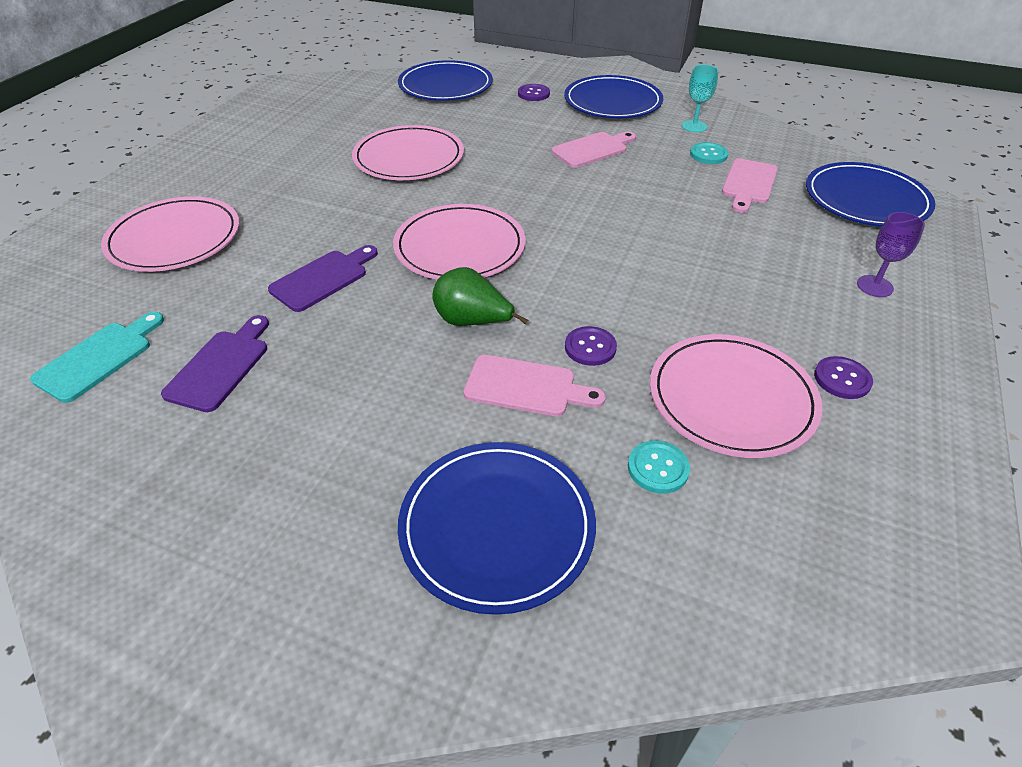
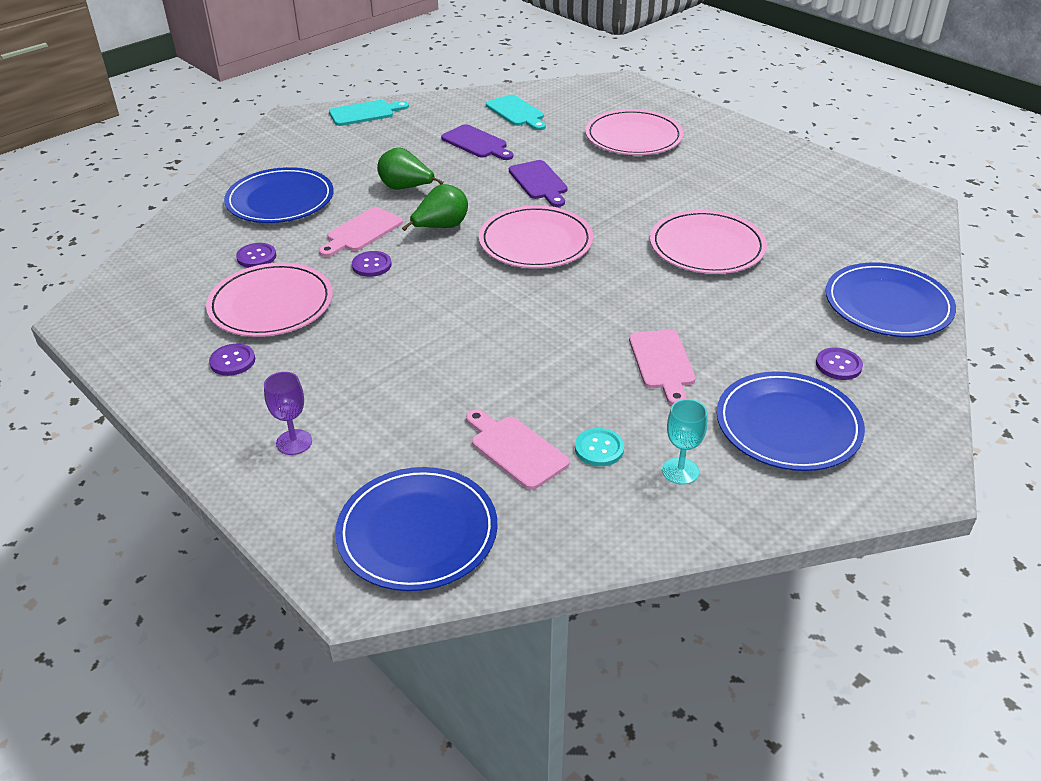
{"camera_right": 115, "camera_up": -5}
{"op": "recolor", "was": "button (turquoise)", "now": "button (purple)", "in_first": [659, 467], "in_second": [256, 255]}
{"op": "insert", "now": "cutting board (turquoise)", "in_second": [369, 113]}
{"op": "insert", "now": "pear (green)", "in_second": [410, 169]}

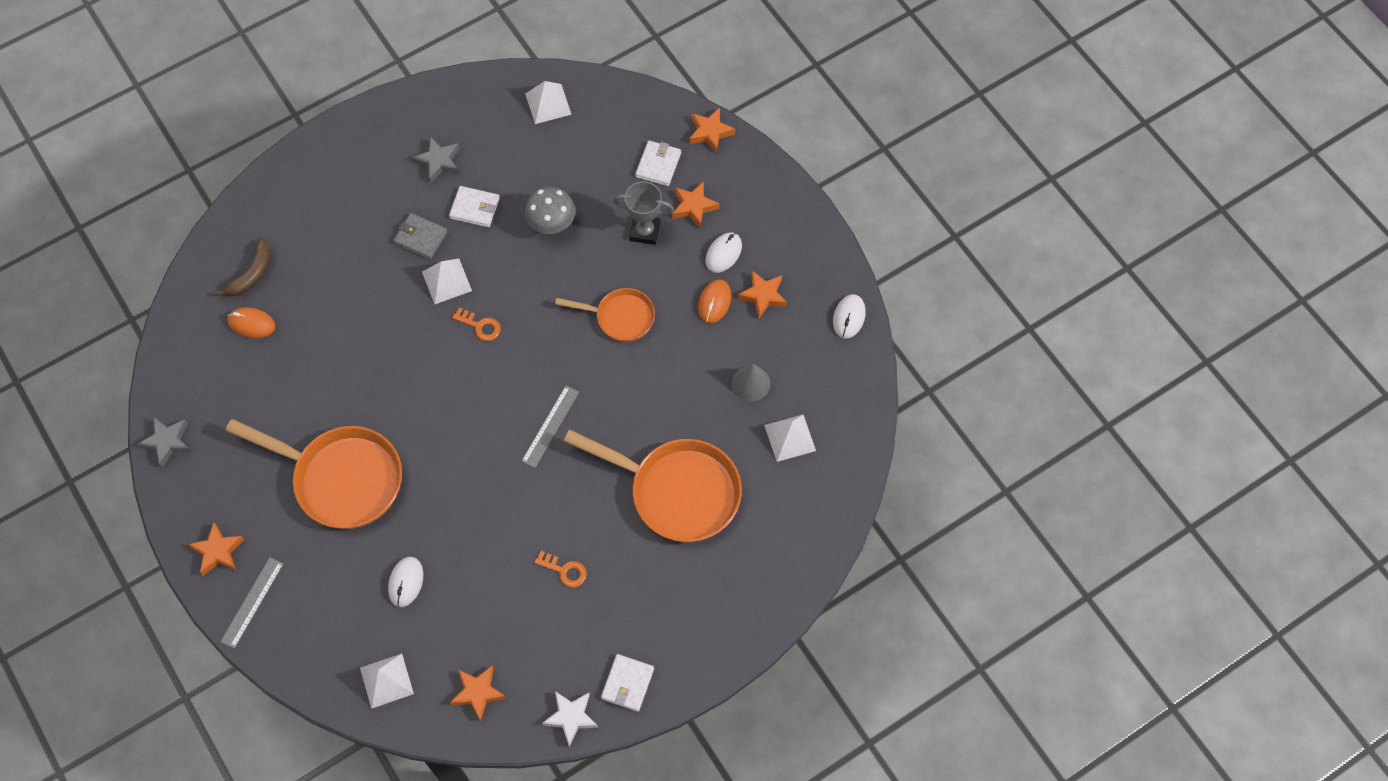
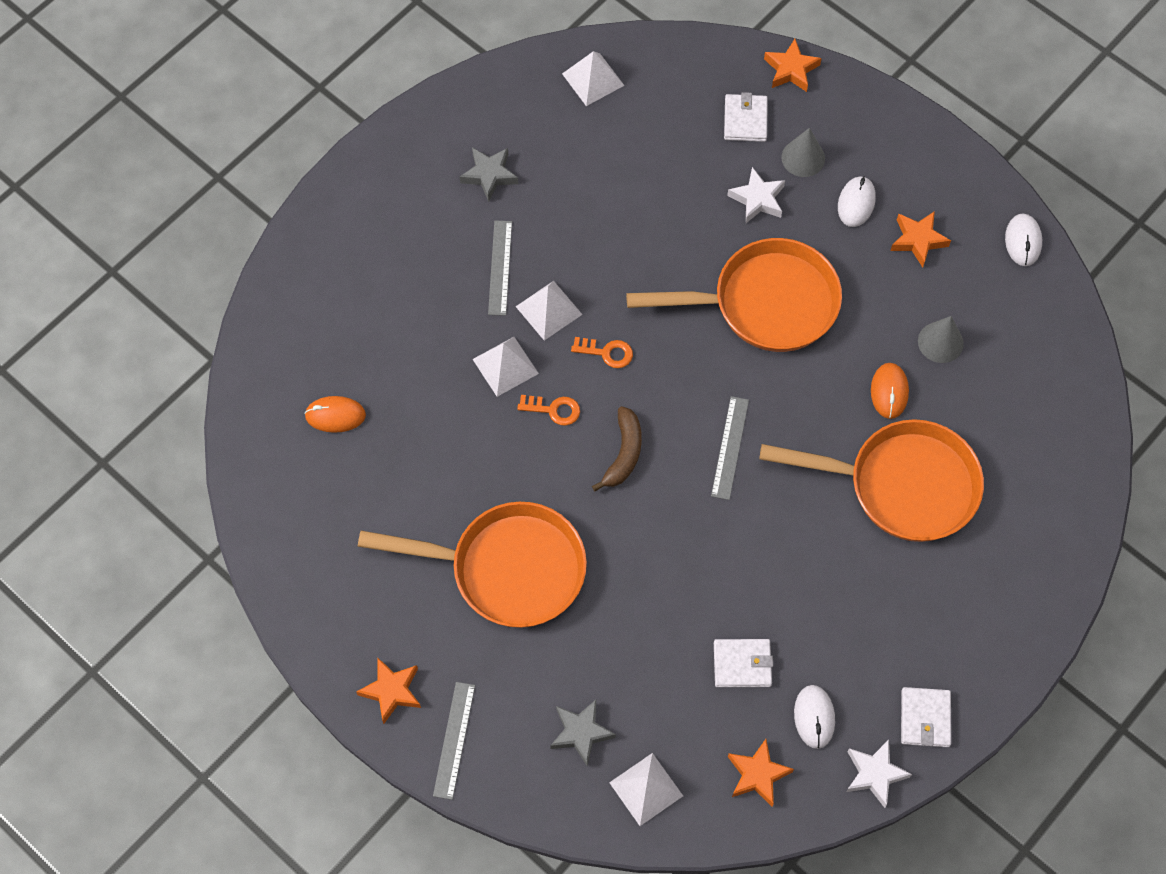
{"camera_right": -15, "camera_up": 0}
{"op": "move", "was": "star (grey)", "in_first": [164, 442], "in_second": [583, 733]}
{"op": "move", "was": "banana (brown)", "in_first": [243, 267], "in_second": [617, 448]}
{"op": "move", "was": "mouse (white)", "in_first": [405, 582], "in_second": [814, 717]}
{"op": "replace", "was": "wallet (grey)", "now": "ruler (grey)", "in_first": [420, 236], "in_second": [500, 268]}
{"op": "move", "was": "wallet (white)", "in_first": [474, 207], "in_second": [743, 663]}
{"op": "delete", "was": "mushroom (grey)", "in_first": [550, 210]}
{"op": "move", "was": "key (orange)", "in_first": [560, 569], "in_second": [548, 410]}
{"op": "resize", "was": "pan (orange)", "in_first": [605, 315], "in_second": [734, 295], "ratio": 1.78}
{"op": "replace", "was": "trophy (grey)", "now": "star (white)", "in_first": [643, 213], "in_second": [756, 195]}
{"op": "replace", "was": "star (orange)", "now": "cone (grey)", "in_first": [696, 204], "in_second": [803, 152]}
{"op": "move", "was": "mouse (orange)", "in_first": [714, 301], "in_second": [890, 391]}
{"op": "move", "was": "pyramid (white)", "in_first": [790, 438], "in_second": [506, 367]}

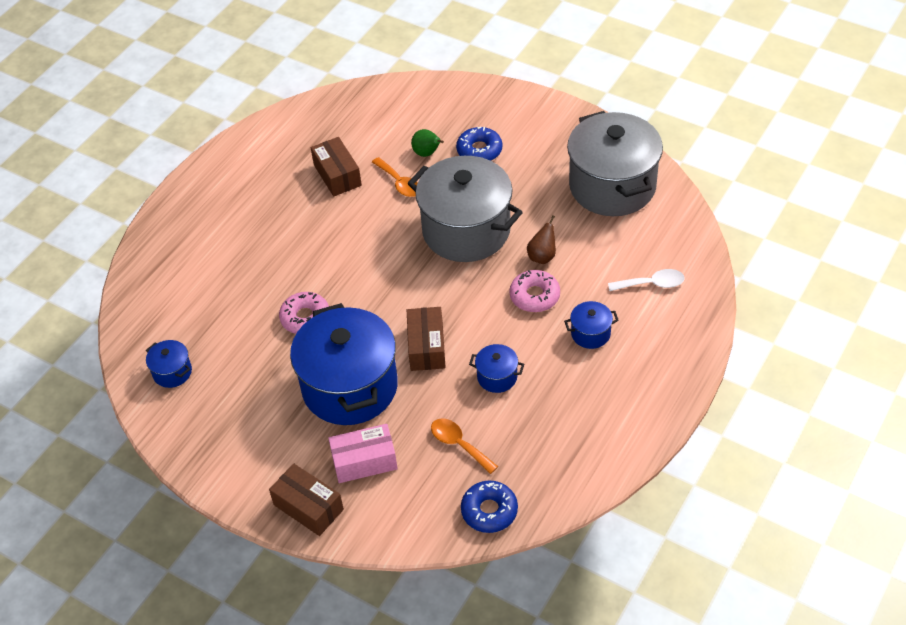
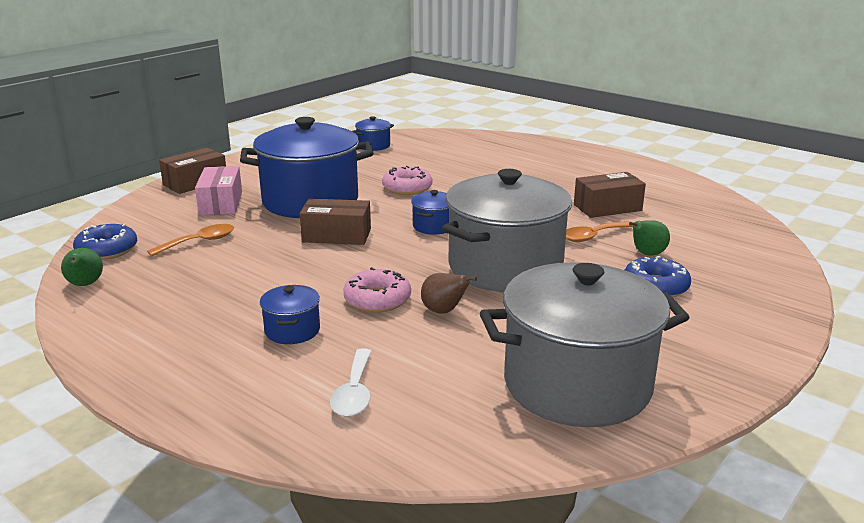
{"camera_right": 95, "camera_up": -25}
{"op": "move", "was": "pot (blue)", "in_first": [496, 368], "in_second": [430, 212]}
{"op": "insert", "now": "pear (green)", "in_second": [82, 267]}

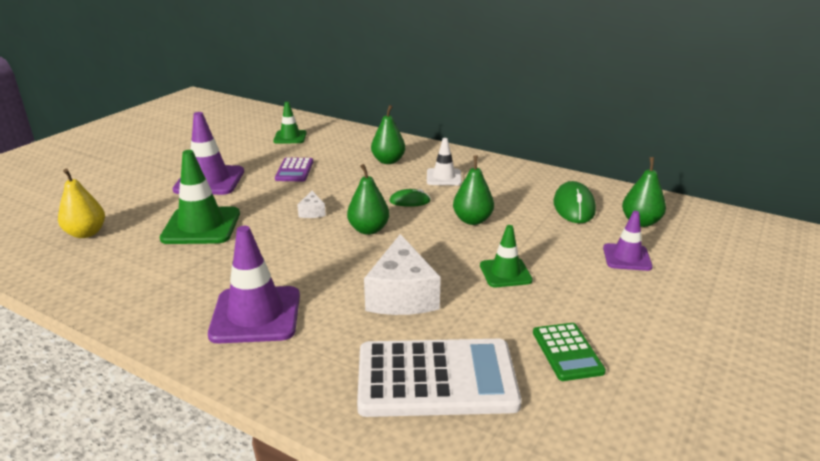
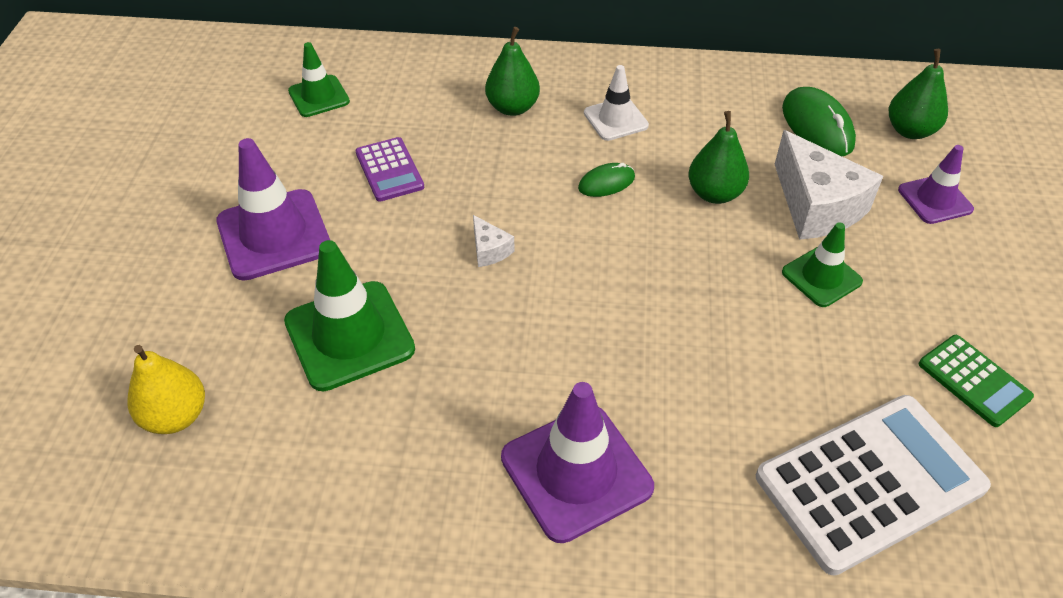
{"camera_right": -25, "camera_up": 20}
{"op": "delete", "was": "pear (green)", "in_first": [368, 199]}
{"op": "move", "was": "cheese (white)", "in_first": [402, 274], "in_second": [829, 185]}

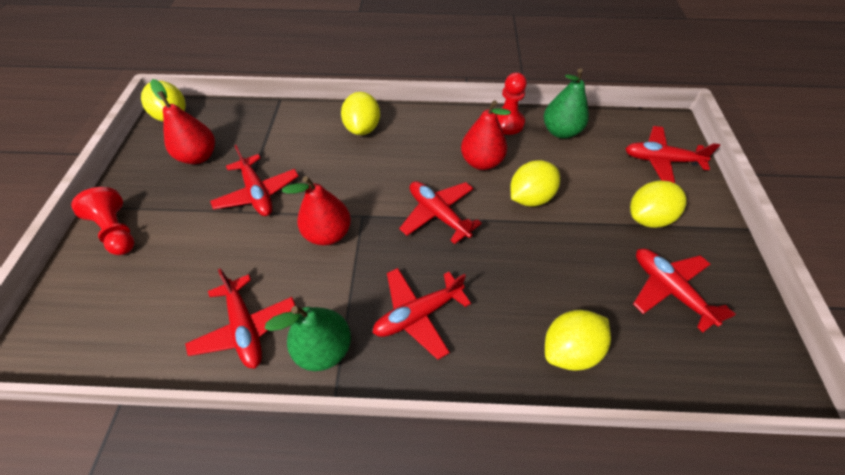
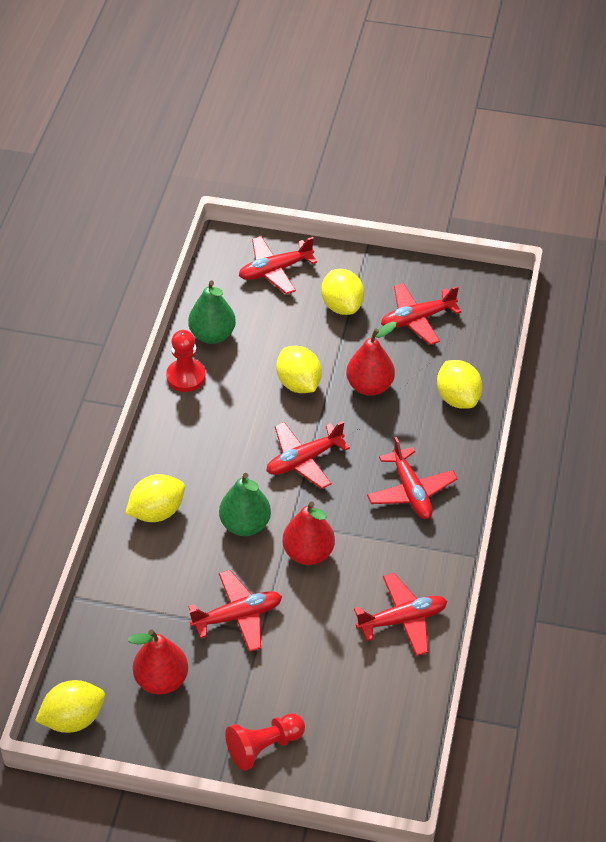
{"camera_right": -80, "camera_up": -5}
{"op": "move", "was": "pear (green)", "in_first": [308, 338], "in_second": [245, 504]}
{"op": "rotate", "was": "lemon (yellow)", "in_first": [360, 113], "in_second": [155, 498], "clockwise": -45}
{"op": "move", "was": "pear (red)", "in_first": [486, 135], "in_second": [371, 359]}
{"op": "rotate", "was": "plane (red)", "in_first": [673, 154], "in_second": [278, 265], "clockwise": 45}

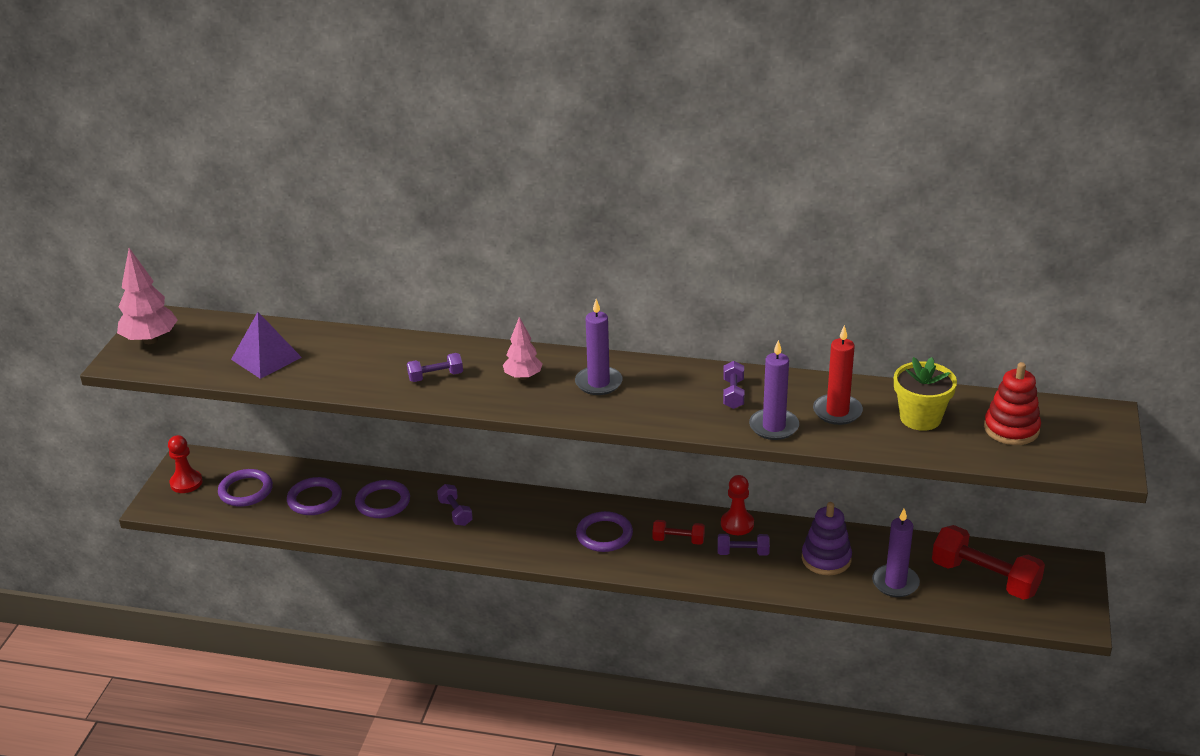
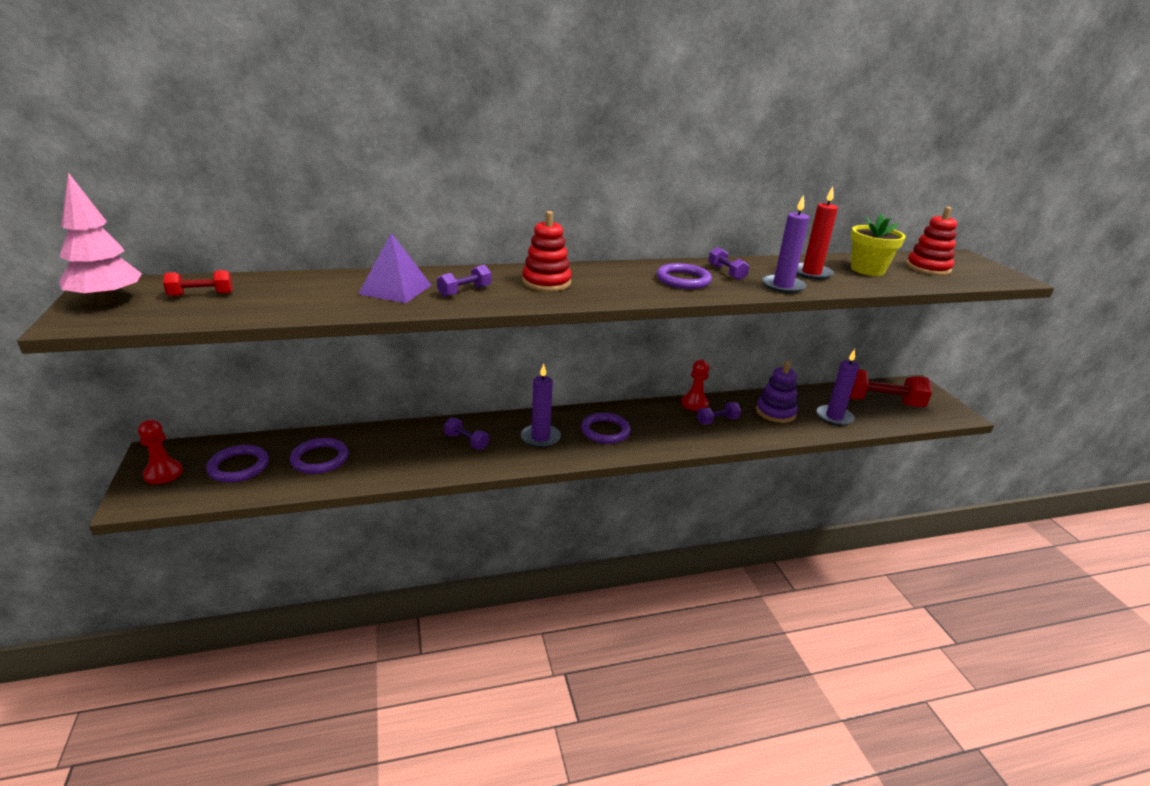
{"camera_right": -30, "camera_up": -5}
{"op": "move", "was": "pyramid (purple)", "in_first": [266, 345], "in_second": [394, 268]}
{"op": "move", "was": "ring (purple)", "in_first": [382, 499], "in_second": [684, 276]}
{"op": "replace", "was": "tree (pink)", "now": "stacking toy (red)", "in_first": [523, 348], "in_second": [547, 251]}
{"op": "move", "was": "candle (purple)", "in_first": [599, 347], "in_second": [541, 406]}
{"op": "move", "was": "dumbbell (red)", "in_first": [679, 532], "in_second": [197, 283]}

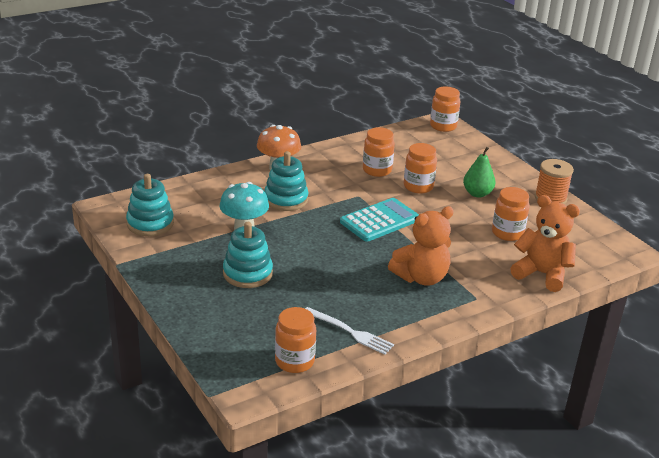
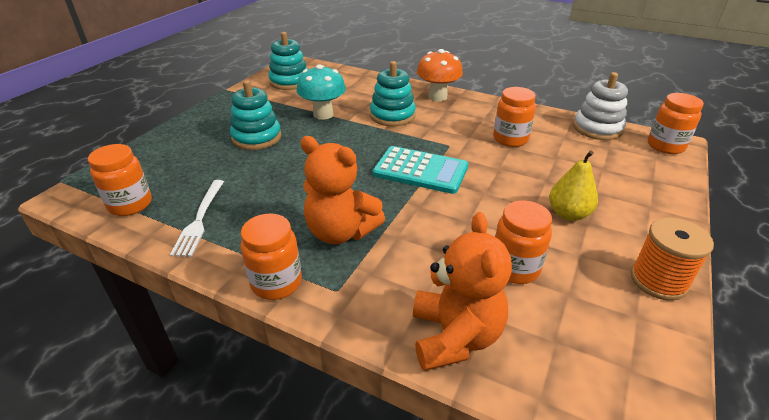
{"camera_right": 60, "camera_up": 5}
{"op": "move", "was": "jar (orange)", "in_first": [420, 168], "in_second": [271, 257]}
{"op": "recolor", "was": "pear (green)", "now": "pear (yellow)", "in_first": [479, 172], "in_second": [573, 185]}
{"op": "insert", "now": "stacking toy (white)", "in_second": [600, 106]}

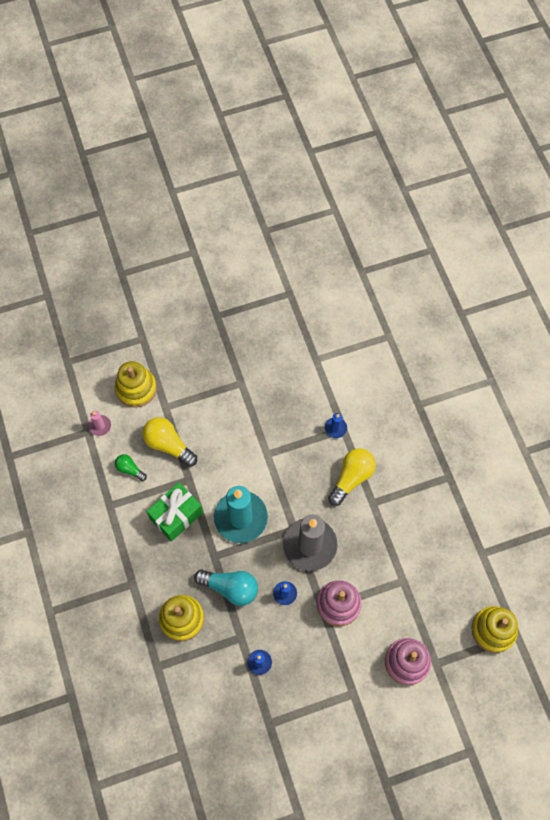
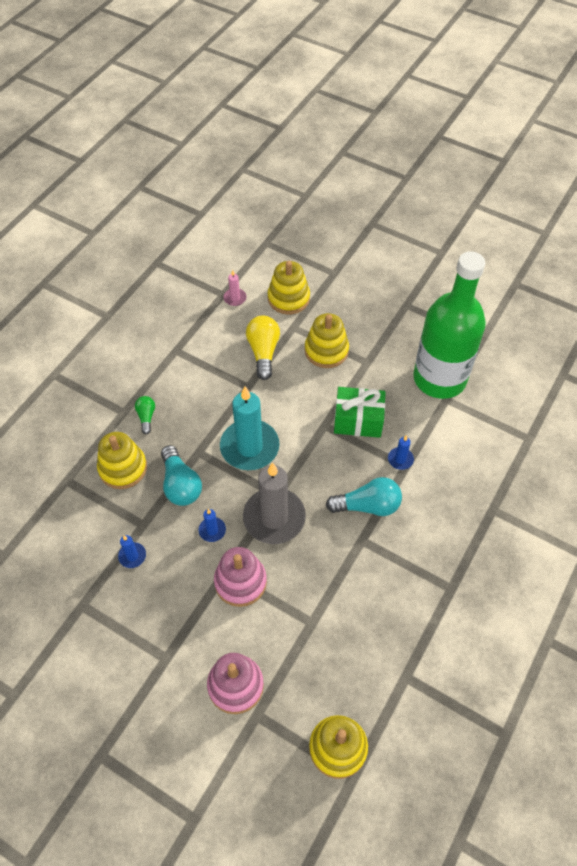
{"camera_right": 50, "camera_up": -10}
{"op": "move", "was": "light bulb (green)", "in_first": [131, 467], "in_second": [145, 415]}
{"op": "move", "was": "gift (green)", "in_first": [174, 512], "in_second": [360, 412]}
{"op": "recolor", "was": "light bulb (yellow)", "now": "light bulb (turquoise)", "in_first": [352, 477], "in_second": [364, 496]}
{"op": "insert", "now": "stacking toy (yellow)", "in_second": [327, 340]}
{"op": "insert", "now": "bottle (green)", "in_second": [449, 325]}

